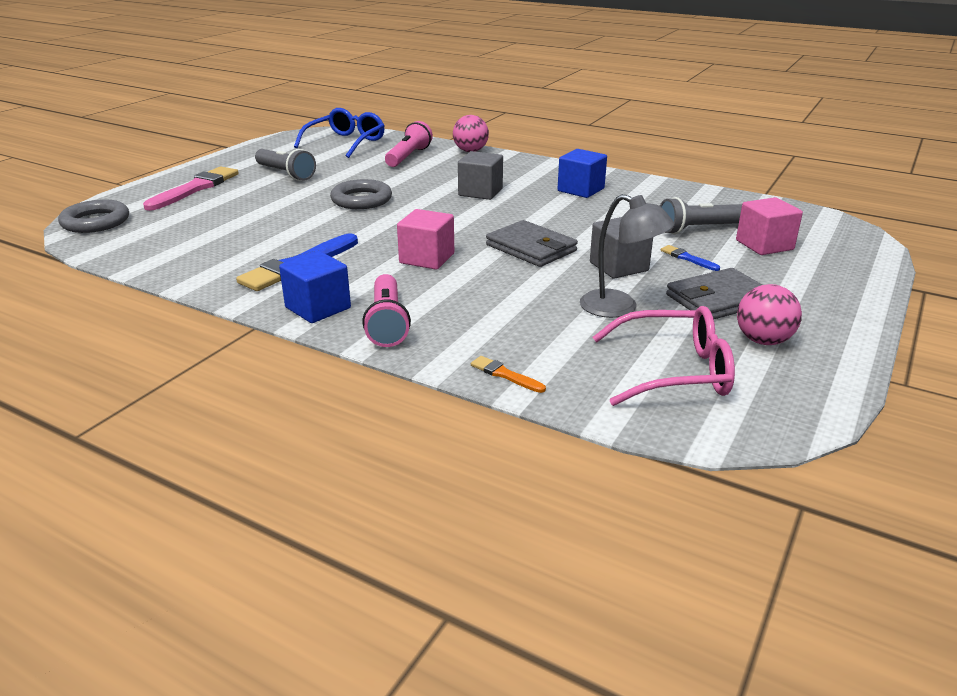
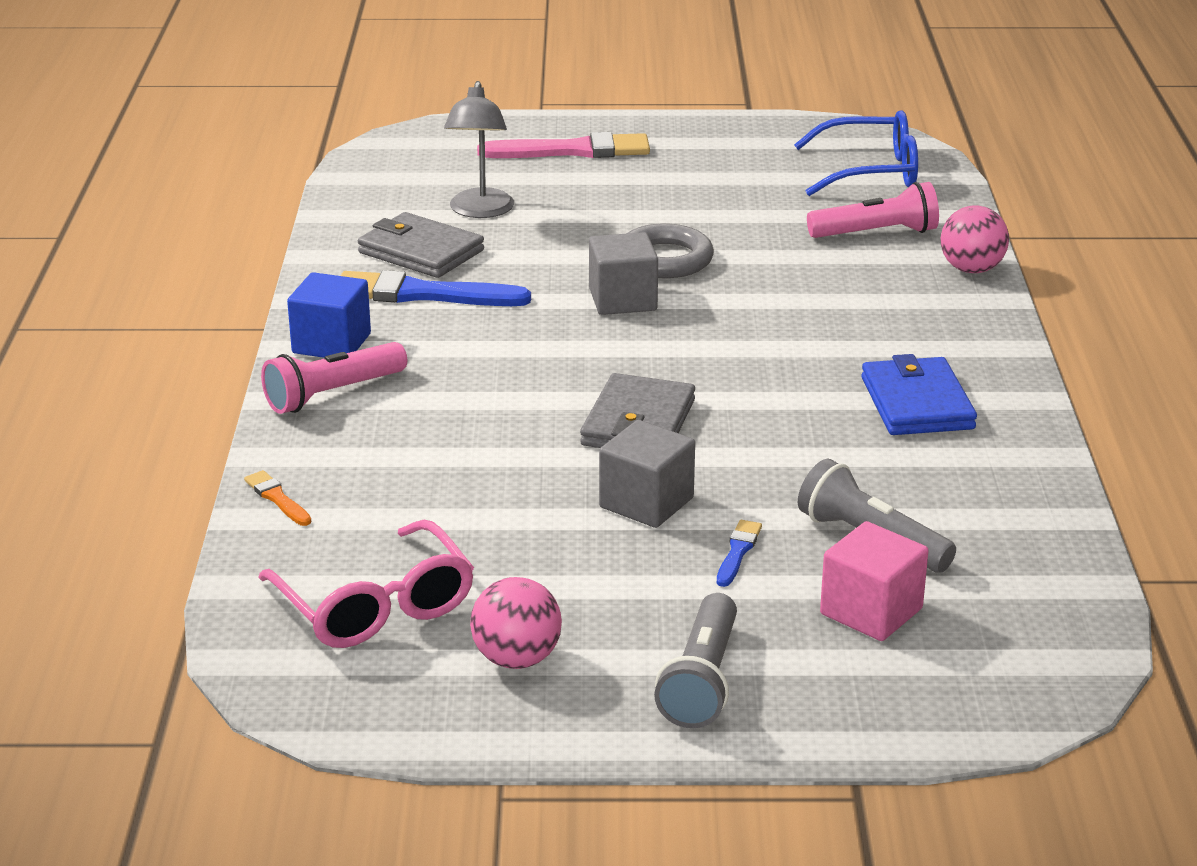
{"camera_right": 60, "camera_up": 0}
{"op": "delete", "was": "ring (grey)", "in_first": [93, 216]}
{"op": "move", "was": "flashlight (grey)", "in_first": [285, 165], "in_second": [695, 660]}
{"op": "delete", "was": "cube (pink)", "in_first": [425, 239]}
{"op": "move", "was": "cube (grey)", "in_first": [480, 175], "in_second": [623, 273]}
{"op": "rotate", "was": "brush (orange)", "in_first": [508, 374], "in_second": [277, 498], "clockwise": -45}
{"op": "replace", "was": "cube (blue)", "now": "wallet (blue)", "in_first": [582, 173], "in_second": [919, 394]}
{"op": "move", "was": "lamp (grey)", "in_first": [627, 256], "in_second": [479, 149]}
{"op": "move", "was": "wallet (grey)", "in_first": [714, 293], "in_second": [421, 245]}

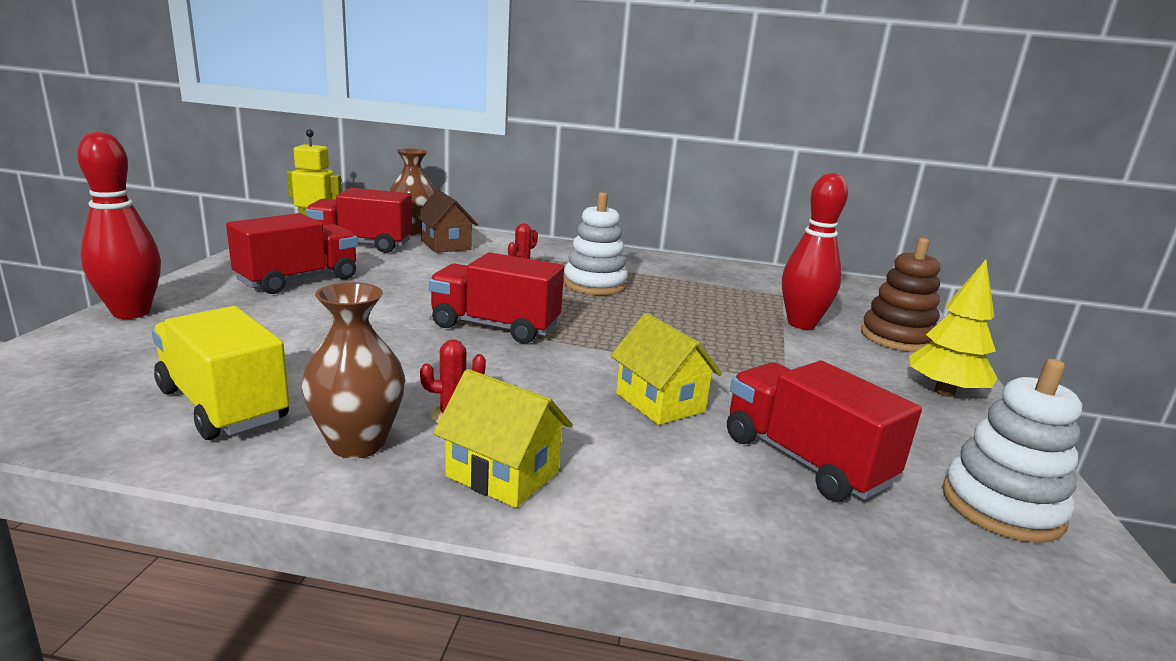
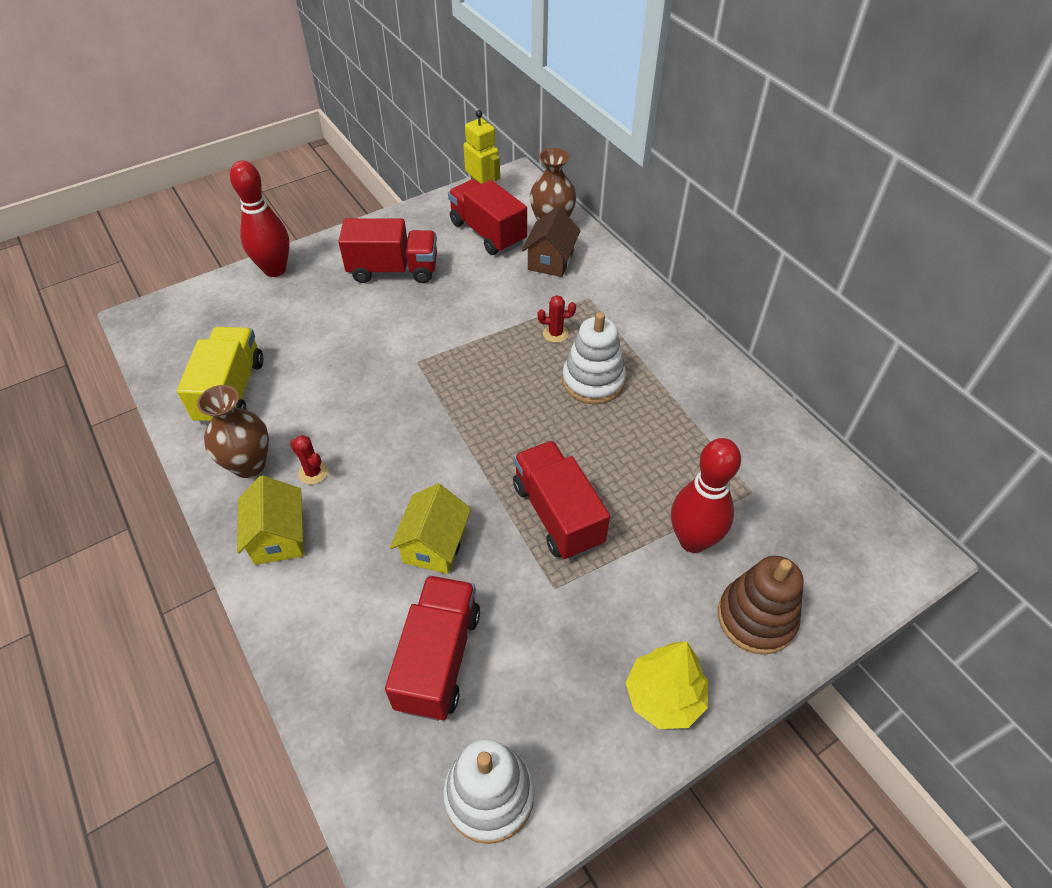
{"camera_right": 50, "camera_up": 30}
{"op": "move", "was": "truck (red)", "in_first": [496, 297], "in_second": [561, 500]}

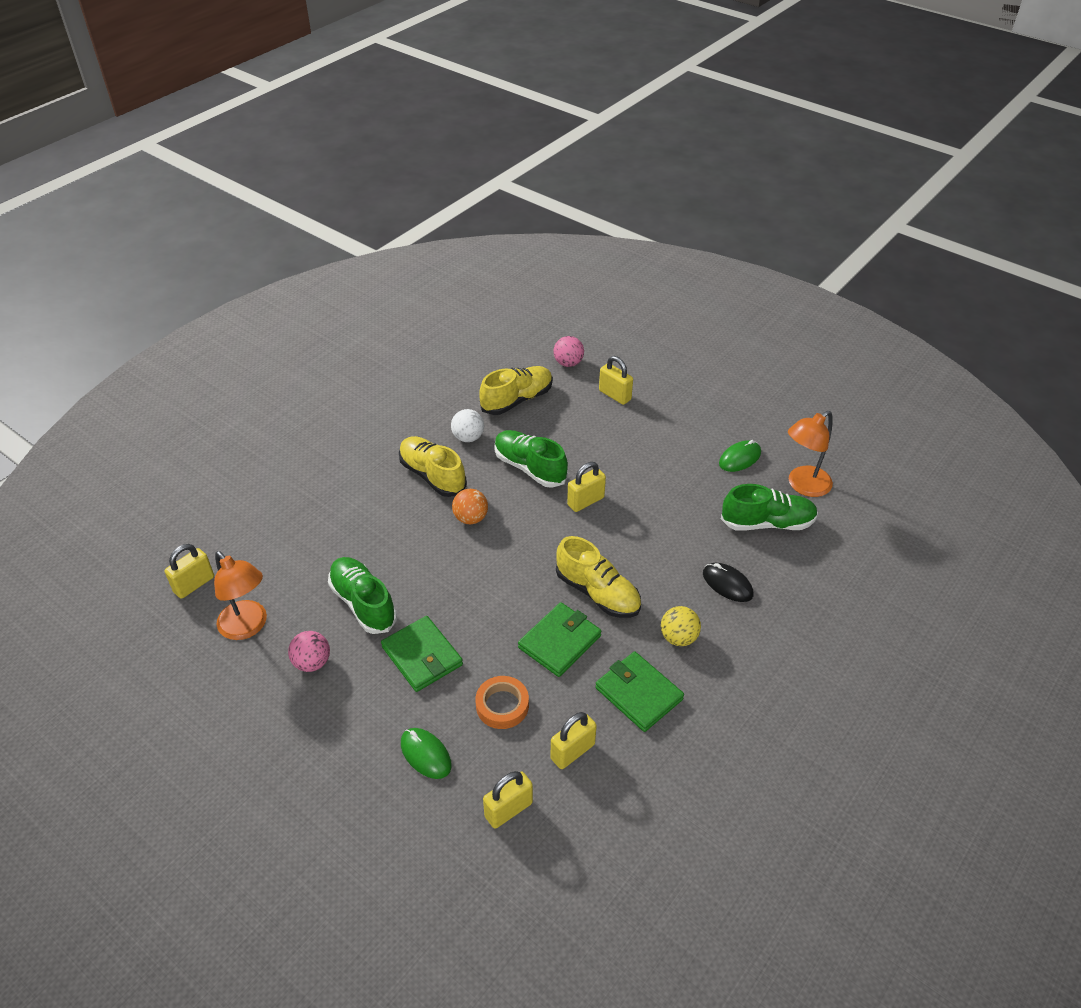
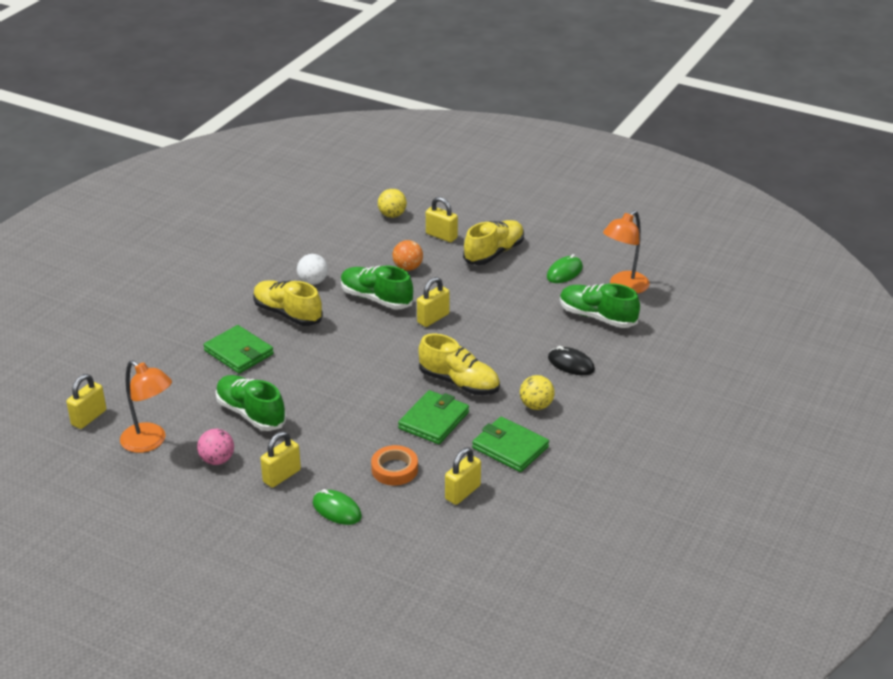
{"camera_right": -10, "camera_up": -10}
{"op": "move", "was": "wallet (green)", "in_first": [422, 654], "in_second": [238, 349]}
{"op": "move", "was": "ball (orange)", "in_first": [470, 506], "in_second": [408, 255]}
{"op": "move", "was": "shoe (yellow)", "in_first": [516, 390], "in_second": [493, 242]}
{"op": "move", "was": "padlock (yellow)", "in_first": [508, 800], "in_second": [280, 459]}
{"op": "recolor", "was": "ball (pink)", "now": "ball (yellow)", "in_first": [568, 351], "in_second": [392, 203]}
{"op": "rotate", "was": "shoe (green)", "in_first": [769, 507], "in_second": [600, 305], "clockwise": -135}

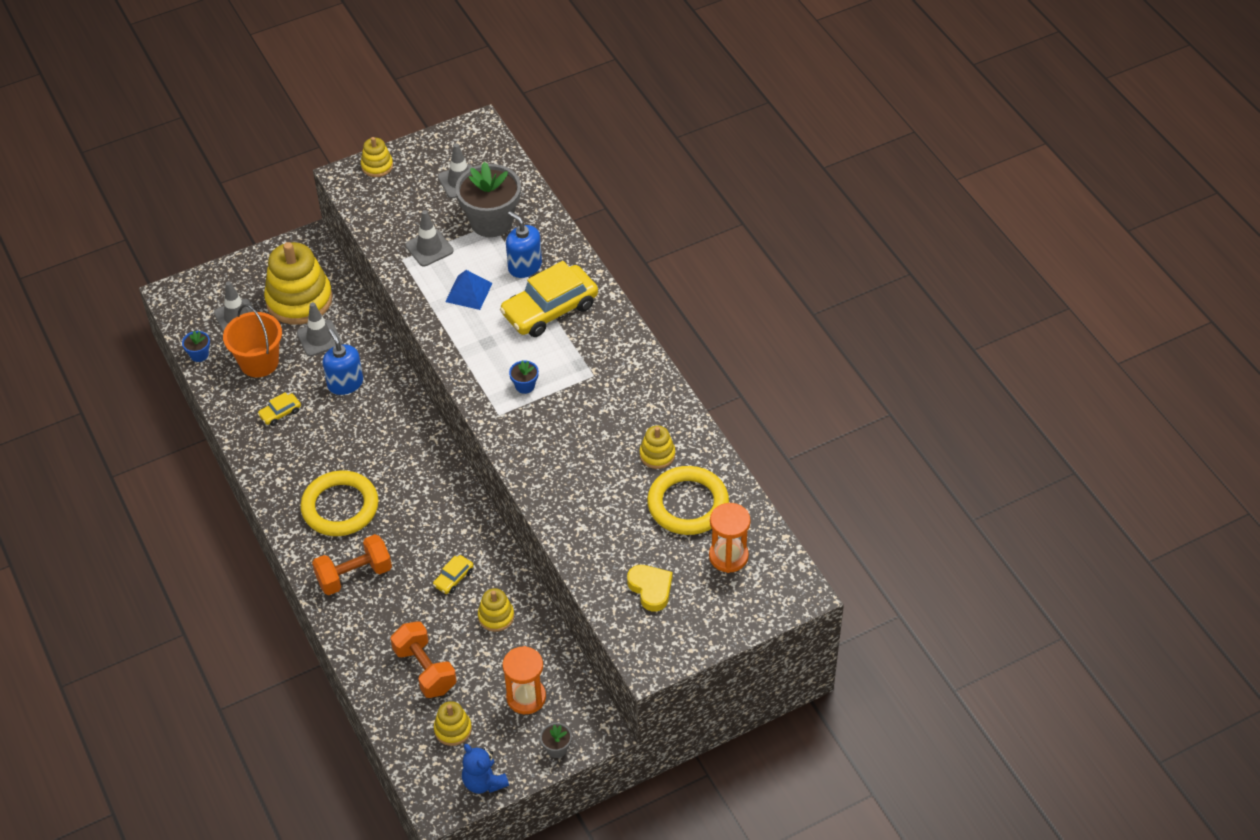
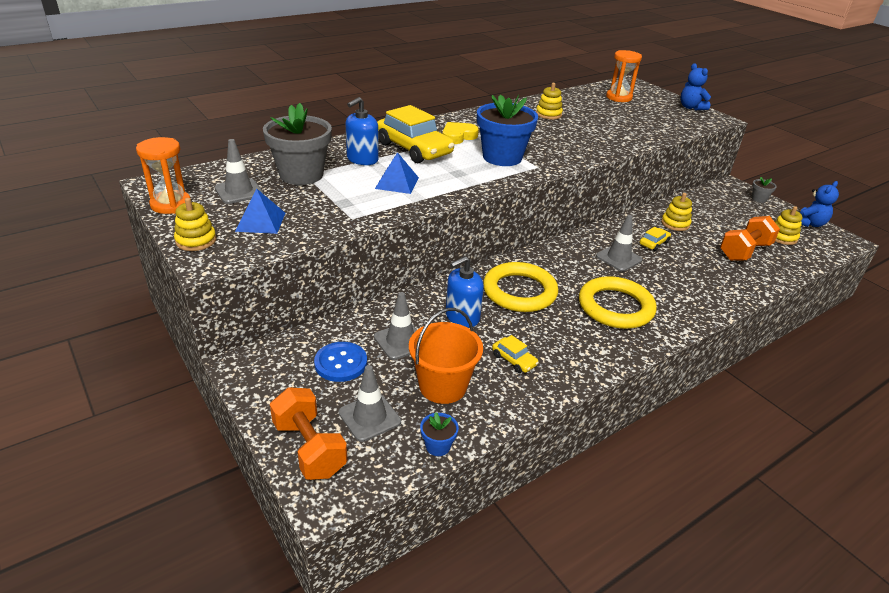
{"camera_right": -100, "camera_up": -15}
{"op": "replace", "was": "stacking toy (yellow)", "now": "button (blue)", "in_first": [298, 283], "in_second": [340, 362]}
{"op": "move", "was": "dumbbell (orange)", "in_first": [352, 564], "in_second": [308, 433]}
{"op": "move", "was": "traffic cone (grey)", "in_first": [429, 238], "in_second": [619, 243]}
{"op": "rotate", "was": "car (yellow)", "in_first": [453, 574], "in_second": [655, 239], "clockwise": -75}
{"op": "move", "was": "hourglass (orange)", "in_first": [524, 680], "in_second": [163, 175]}
{"op": "resize", "was": "flower pot (blue)", "in_first": [524, 377], "in_second": [507, 130], "ratio": 2.34}
{"op": "move", "was": "heart (yellow)", "in_first": [649, 588], "in_second": [460, 133]}
{"op": "move", "was": "ring (yellow)", "in_first": [688, 500], "in_second": [520, 287]}
{"op": "insert", "now": "pyramid (blue)", "in_second": [260, 211]}
{"op": "insert", "now": "teddy bear (blue)", "in_second": [696, 87]}

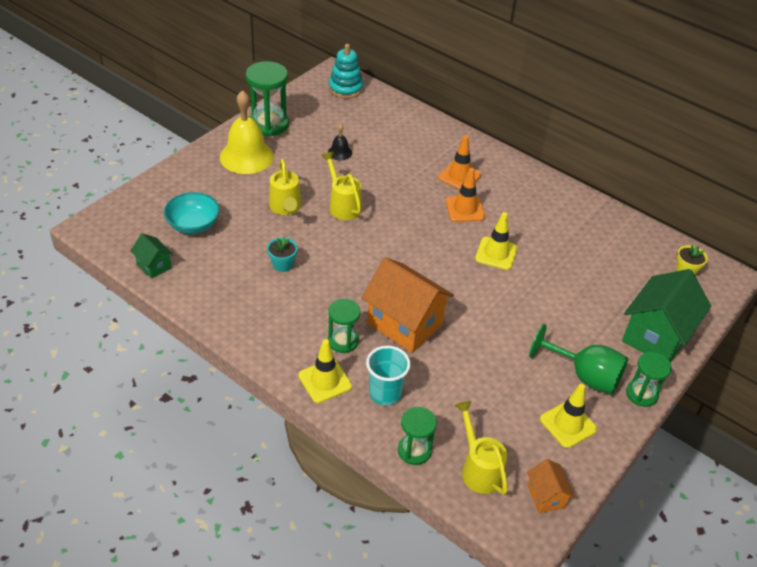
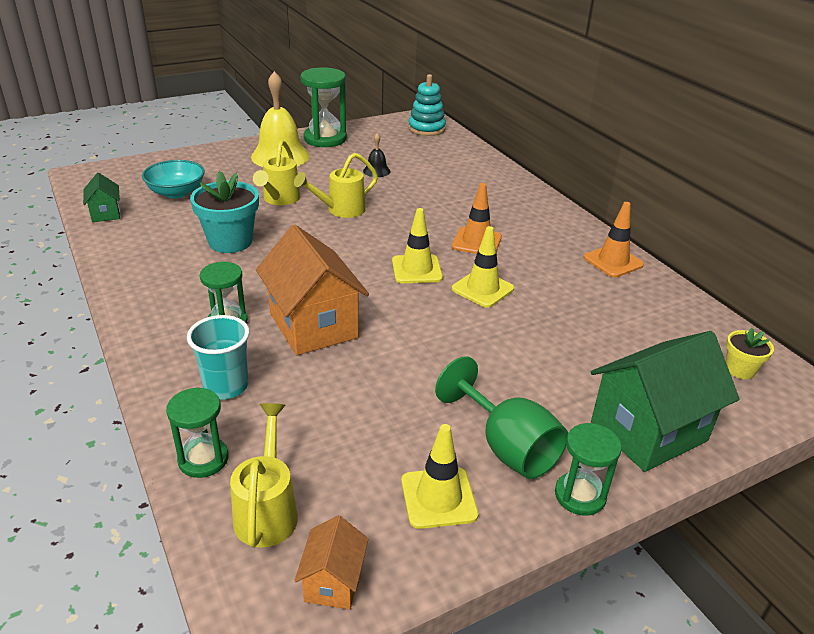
{"camera_right": 25, "camera_up": -10}
{"op": "resize", "was": "flower pot (turquoise)", "in_first": [282, 254], "in_second": [224, 212], "ratio": 1.85}
{"op": "move", "was": "traffic cone (yellow)", "in_first": [325, 371], "in_second": [417, 245]}
{"op": "rotate", "was": "watering can (yellow)", "in_first": [341, 185], "in_second": [336, 185], "clockwise": -120}
{"op": "move", "was": "traffic cone (orange)", "in_first": [460, 162], "in_second": [613, 239]}

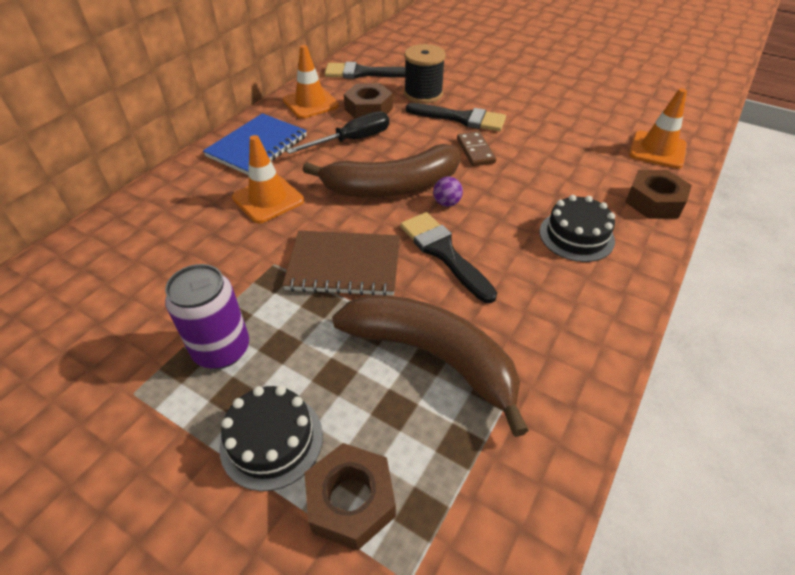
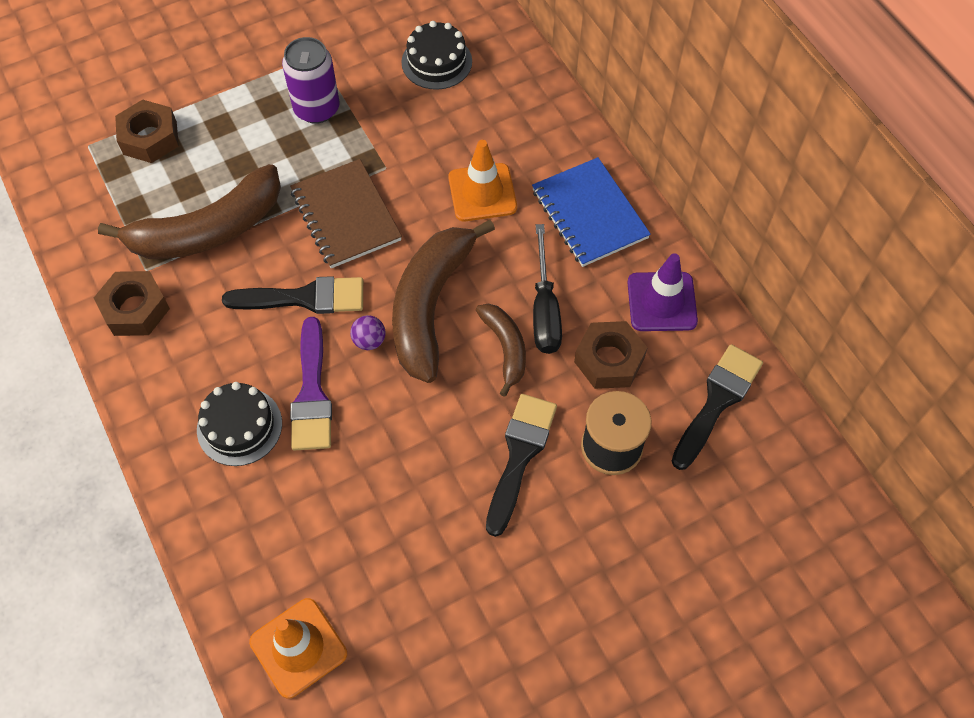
{"camera_right": 120, "camera_up": 15}
{"op": "move", "was": "cake (black)", "in_first": [271, 438], "in_second": [436, 55]}
{"op": "recolor", "was": "traffic cone (orange)", "now": "traffic cone (purple)", "in_first": [311, 82], "in_second": [662, 292]}
{"op": "rotate", "was": "notebook (brown)", "in_first": [341, 263], "in_second": [346, 213], "clockwise": -60}
{"op": "rotate", "was": "brush (black)", "in_first": [456, 117], "in_second": [521, 465], "clockwise": 150}
{"op": "delete", "was": "domino (brown)", "in_first": [476, 148]}
{"op": "move", "was": "nut (brown)", "in_first": [658, 194], "in_second": [132, 303]}
{"op": "insert", "now": "brush (purple)", "in_second": [311, 384]}
{"op": "insert", "now": "banana (brown)", "in_second": [501, 350]}

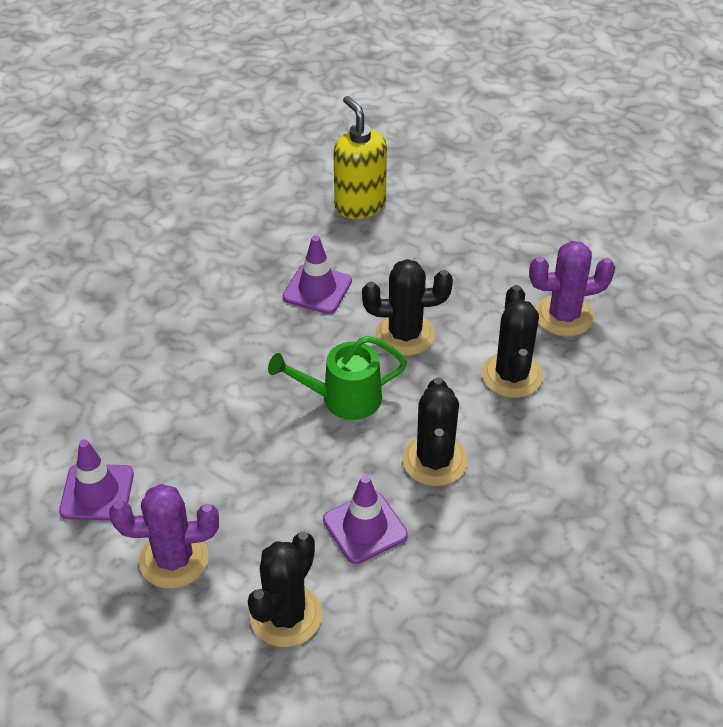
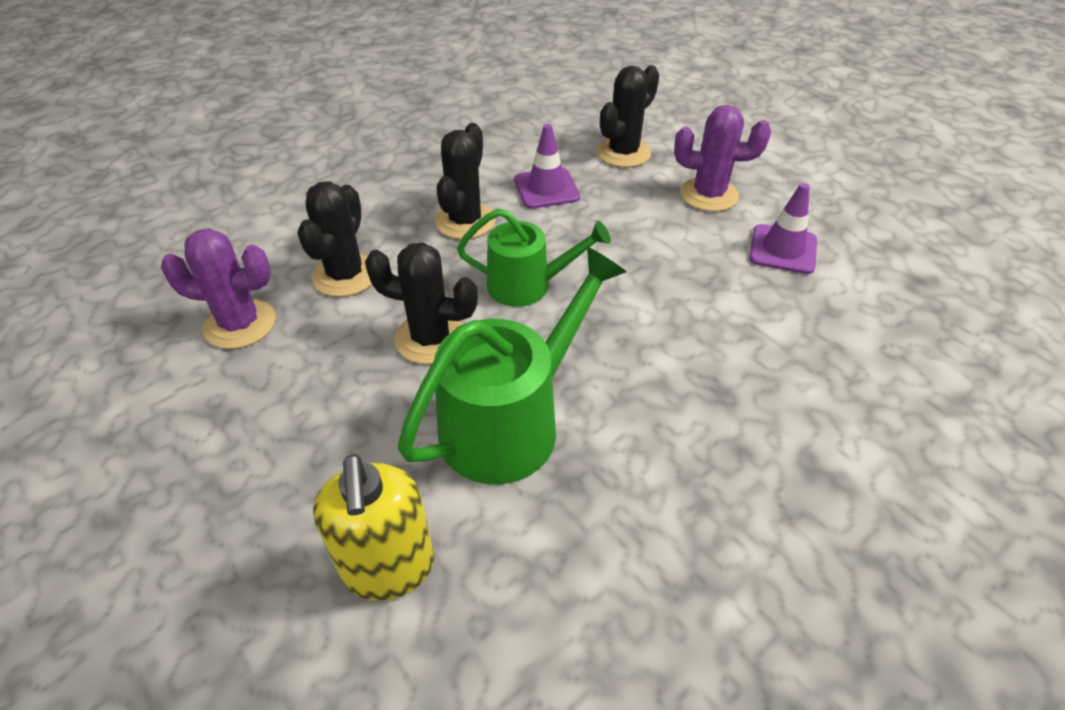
{"camera_right": -165, "camera_up": 0}
{"op": "replace", "was": "traffic cone (purple)", "now": "watering can (green)", "in_first": [317, 274], "in_second": [512, 365]}

